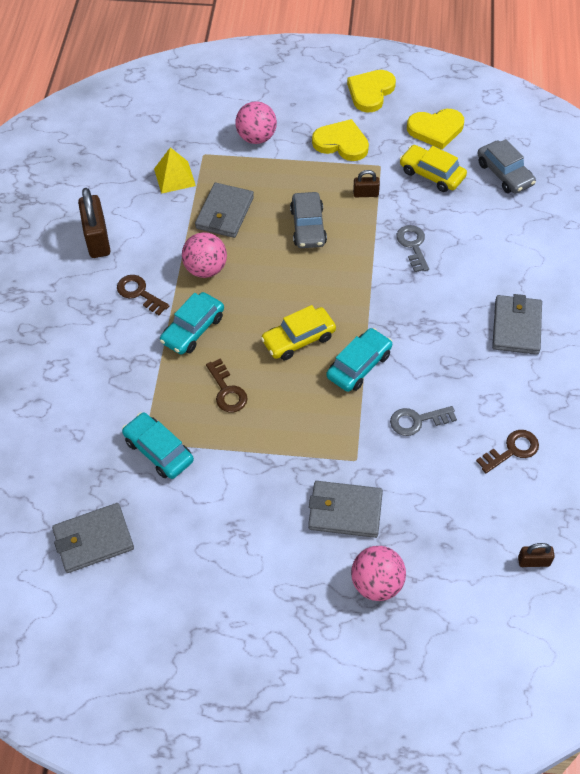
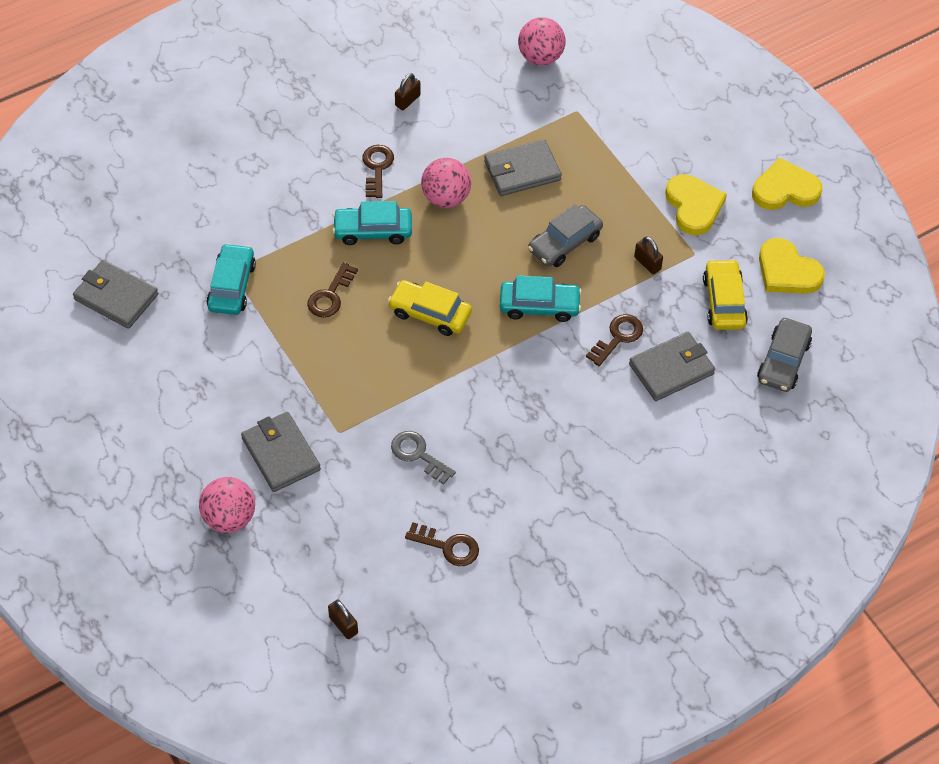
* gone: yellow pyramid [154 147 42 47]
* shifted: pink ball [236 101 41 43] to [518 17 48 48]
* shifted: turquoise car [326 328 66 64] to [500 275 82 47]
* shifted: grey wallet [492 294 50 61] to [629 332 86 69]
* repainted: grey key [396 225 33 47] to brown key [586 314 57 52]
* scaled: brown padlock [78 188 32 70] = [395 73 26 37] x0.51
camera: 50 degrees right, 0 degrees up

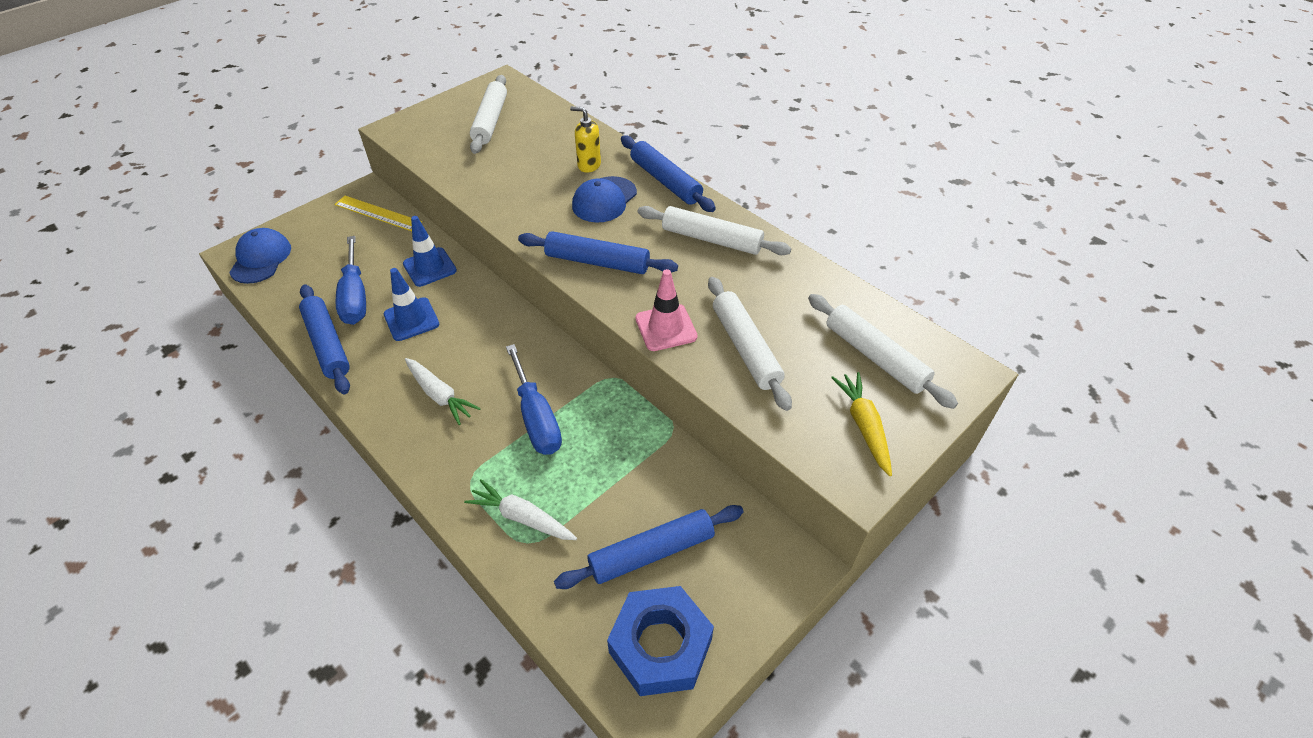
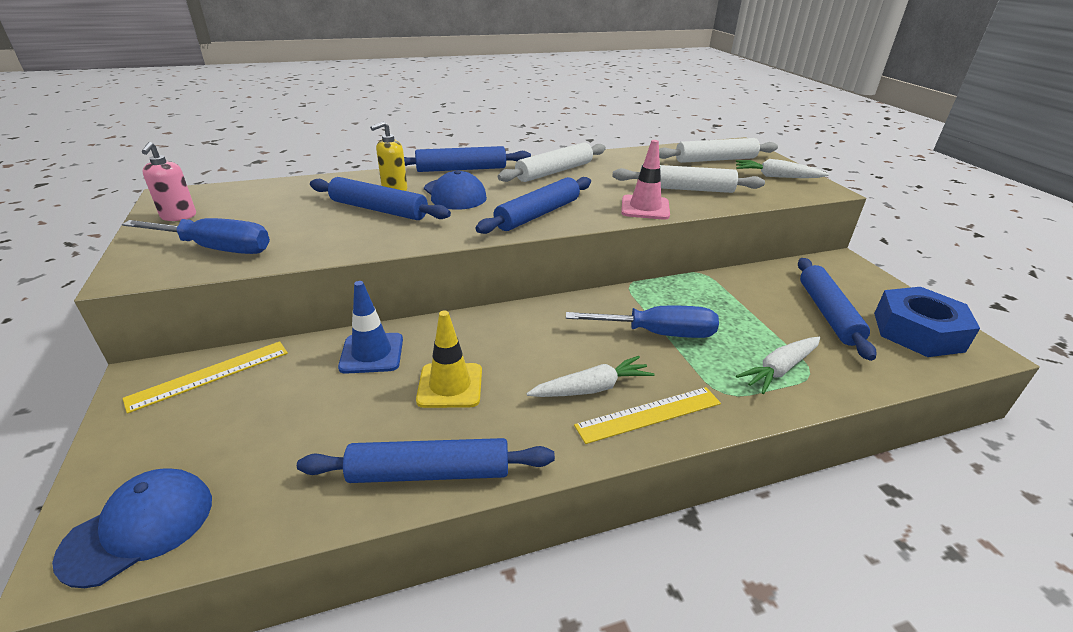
* gone: white rolling pin [470 75 37 79]
* new: pink soap dispenser [142 142 54 79]
* new: blue rolling pin [310 177 141 43]
* new: yellow ruler [574 387 147 57]
* shifted: blue screwdriver [336 236 30 89] to [122 218 148 36]
* repainted: blue traffic cone [384 268 55 73] to yellow traffic cone [416 311 66 97]
* repainted: yellow carrot [831 372 61 104] to white carrot [736 159 93 19]
* rotated: blue cap [229 228 62 56] = [52 468 160 120] 105 degrees clockwise
camera: 65 degrees left, 15 degrees down

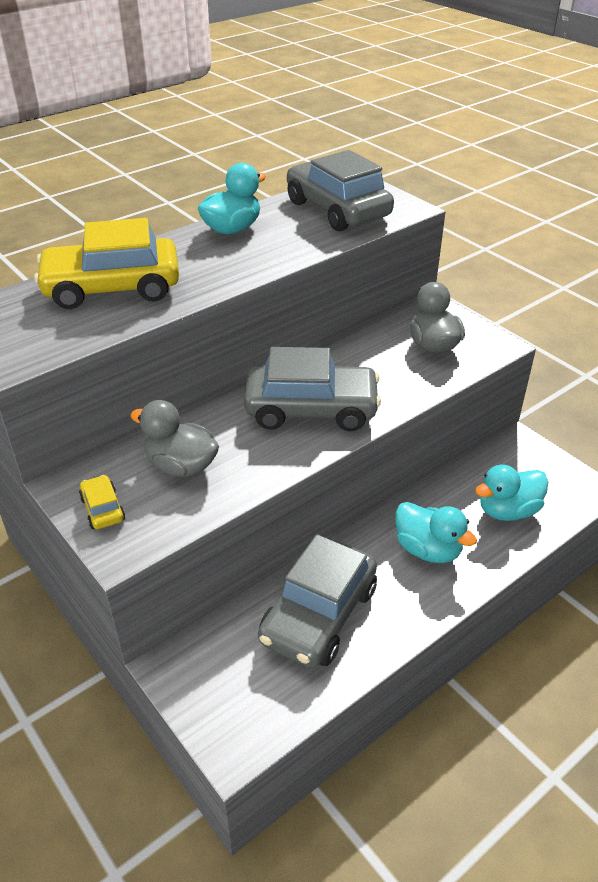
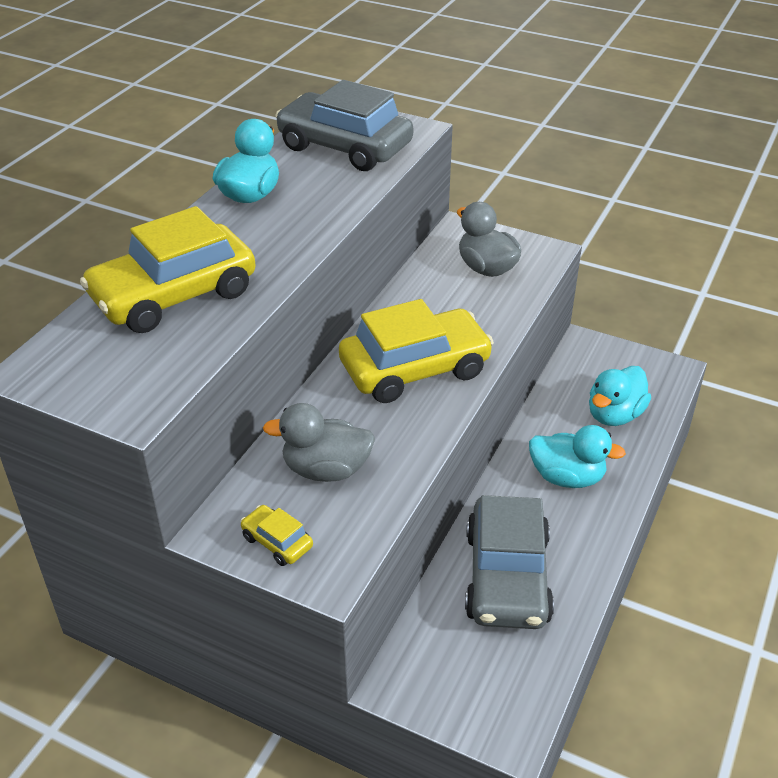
* repainted: grey car [244 347 137 84] to yellow car [339 299 155 104]
camera: 25 degrees left, 0 degrees up

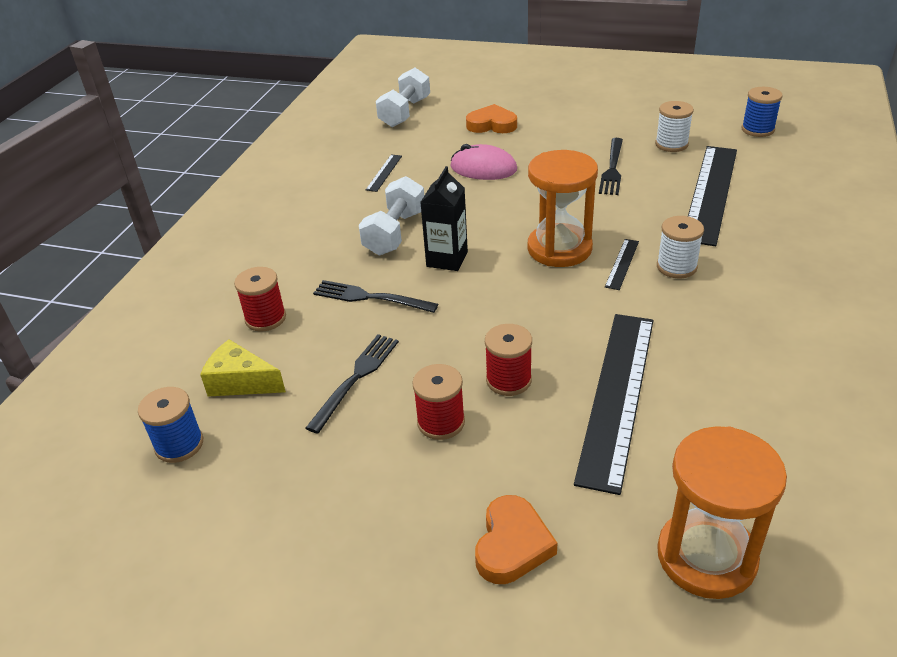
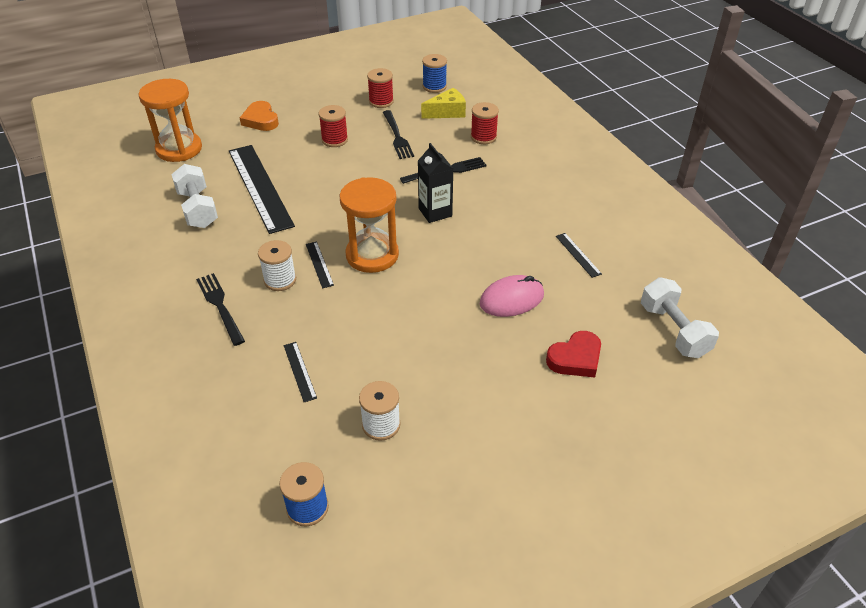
* shifted: white dumbbell [359 176 65 79] to [171 164 47 64]
* shifted: red spool [485 324 47 72] to [367 68 27 40]
* shifted: black fork [599 138 24 57] to [196 273 49 73]
* repainted: orange heart [466 104 51 29] to red heart [546 331 55 46]
* scaled: black ruler [688 146 49 100] = [284 342 33 60] x0.42
camera: 135 degrees right, 5 degrees up

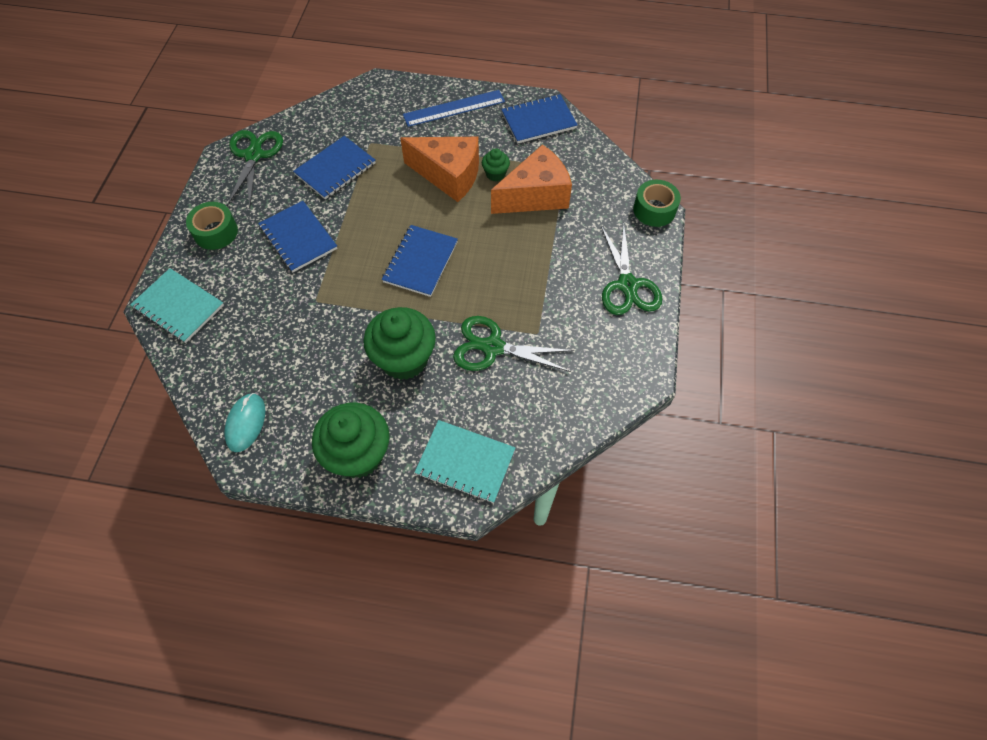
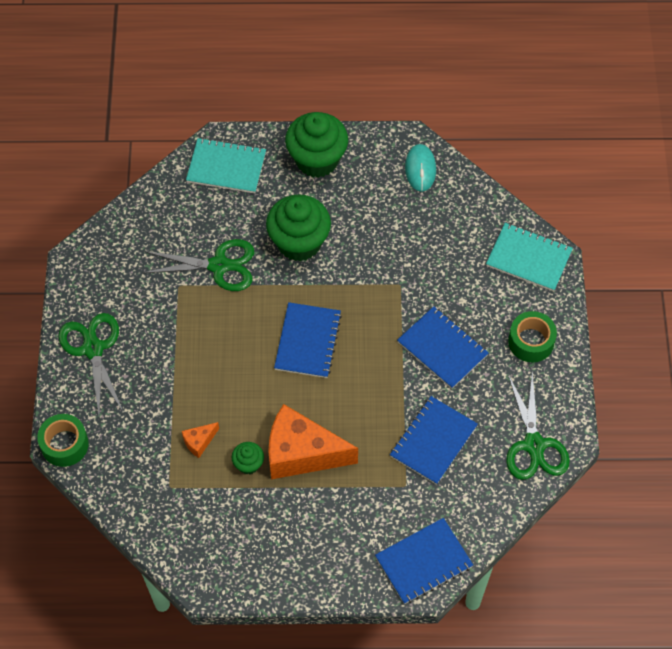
* gone: blue ruler [403 90 102 37]
* shifted: blue notebook [501 94 77 50] to [375 518 98 86]
* scaled: orange cheese [491 144 81 70] = [182 422 37 36] x0.43
camera: 170 degrees right, 0 degrees up

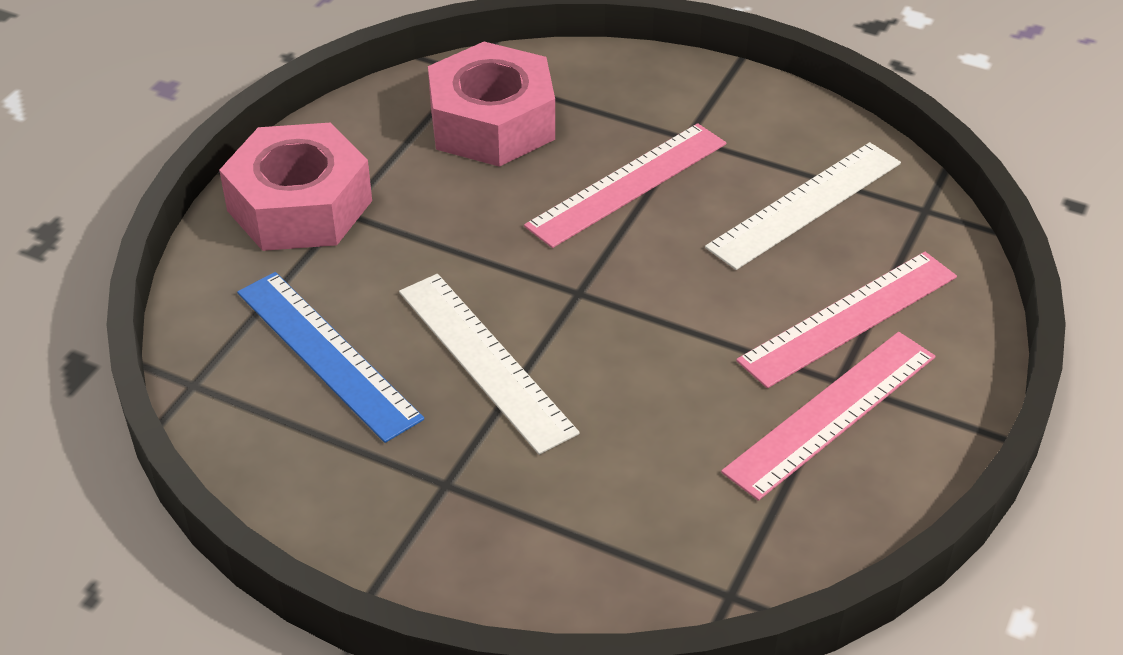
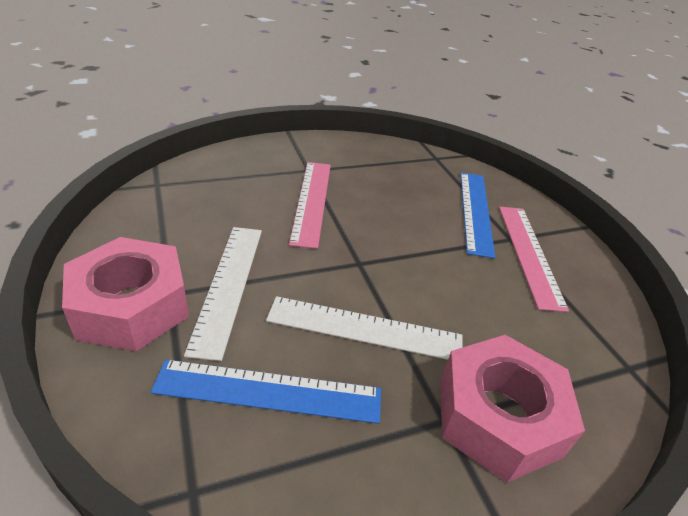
* shifted: pink nut [428 42 127 125] to [440 335 145 148]
* shifted: white ruler [705 142 196 128] to [184 227 78 134]
* repainted: pink ruler [736 252 221 136] to blue ruler [460 172 35 87]
camera: 50 degrees left, 5 degrees down

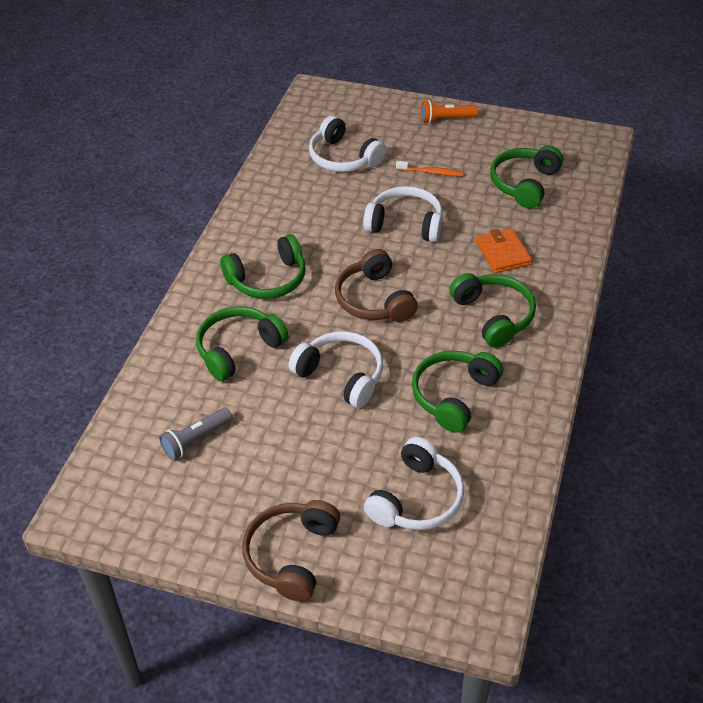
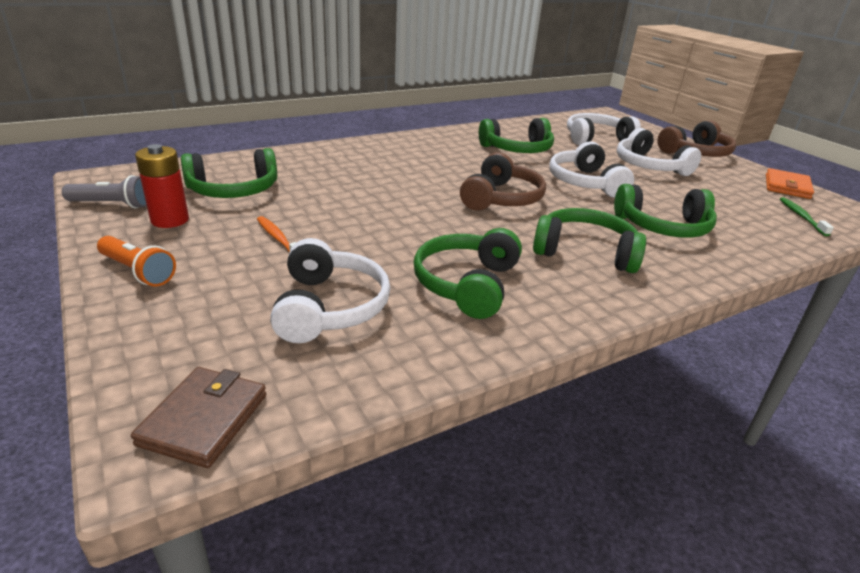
* new: brown wallet [131 367 135 101]
* new: red battery [135 144 54 84]
* new: green toothbrush [780 197 54 39]
* shifted: grey flashlight [159 408 74 52] to [62 175 85 34]
* shifted: white headphones [363 186 80 56] to [617 128 84 48]
* shifted: green headphones [449 273 87 75] to [414 228 108 91]
* shifted: orange wallet [476 228 56 45] to [766 168 48 31]
camera: 140 degrees left, 15 degrees down

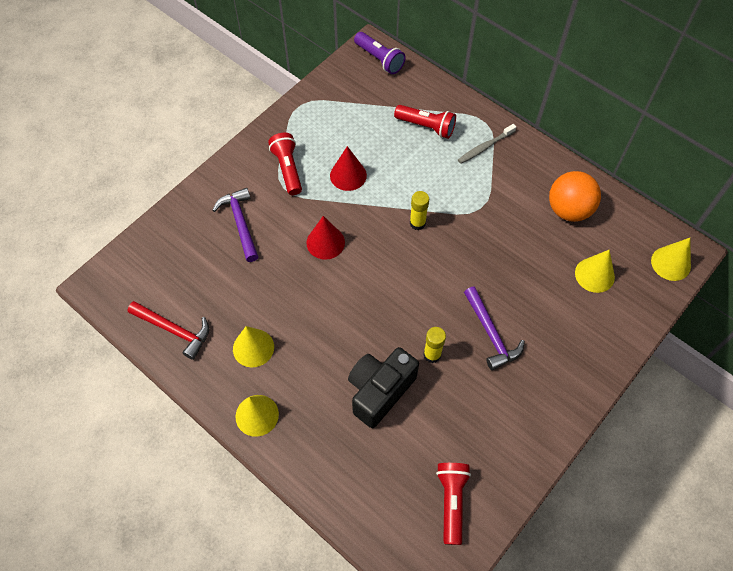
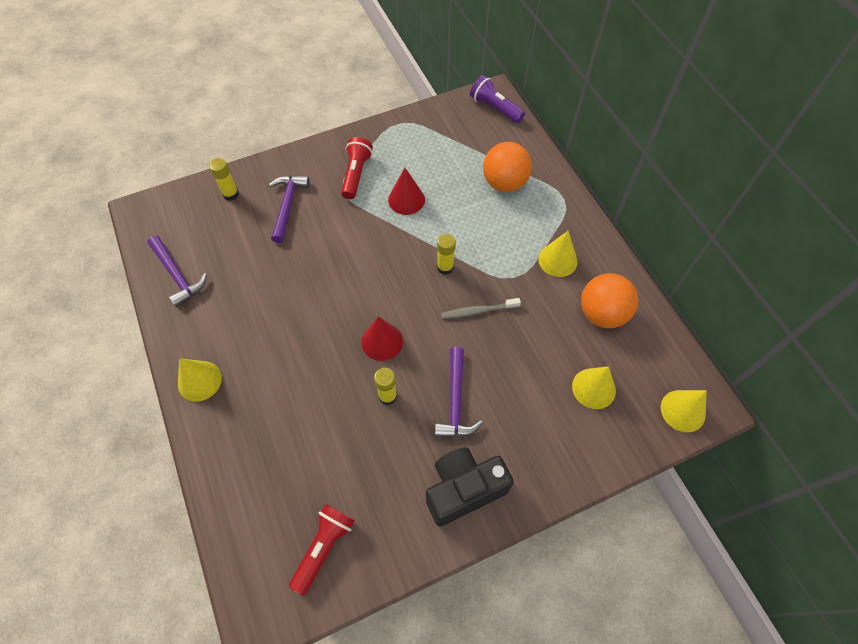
* new: yellow glue stick [209 158 30 43]
* shifted: yellow cone [233 326 41 41] to [538 231 40 46]
* shifted: red cone [306 216 39 44] to [361 316 42 45]
* shifted: black camera [348 347 71 81] to [426 447 88 80]
* shifted: grey toothbrush [458 124 58 40] to [441 298 80 21]
* swapped: red flashlight [394 105 62 34] to orange ball [483 142 49 50]
* repainted: red hammer [128 301 81 59] to purple hammer [147 236 60 71]
* rotated: purple flashlight [354 32 52 42] = [470 75 55 48] 150 degrees clockwise
camera: 25 degrees right, 0 degrees up

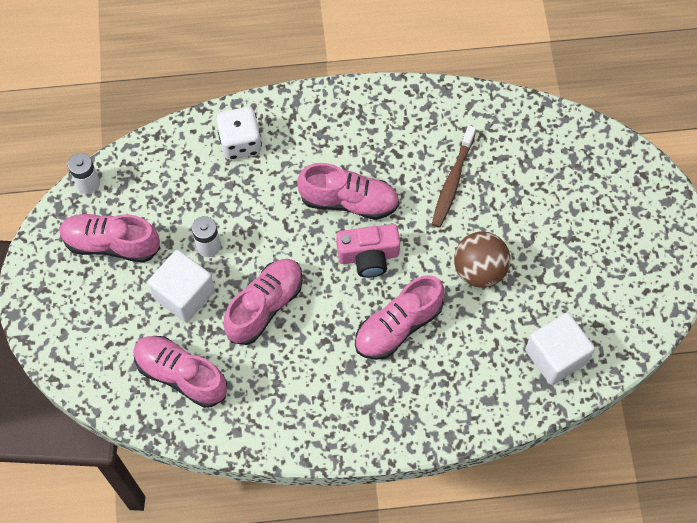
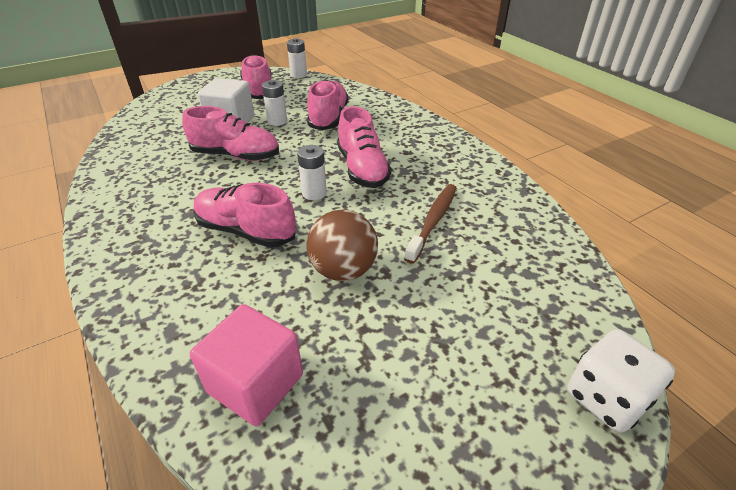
* shifted: pink shoe [133 336 94 72] to [307 79 42 51]
* shifted: white dice [216 107 46 53] to [567 329 108 104]
* swapped: pink camera [336 224 64 54] to white battery [297 145 30 55]
* repainted: white cube [525 312 70 73] to pink cube [190 304 113 122]
* rotated: brown toothbrush [432 125 44 103] = [404 184 52 80] 120 degrees clockwise
camera: 65 degrees right, 25 degrees down

